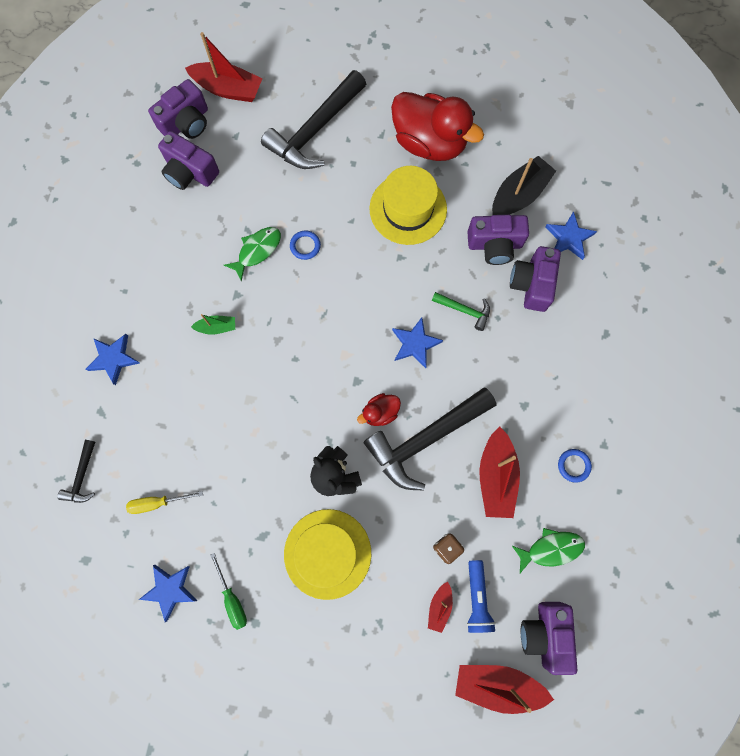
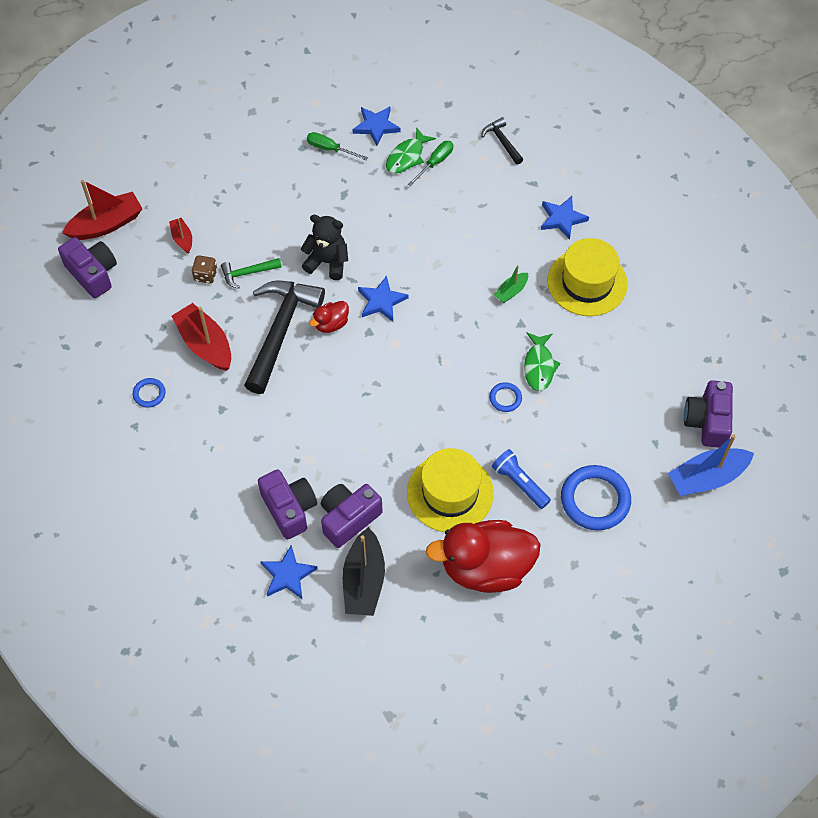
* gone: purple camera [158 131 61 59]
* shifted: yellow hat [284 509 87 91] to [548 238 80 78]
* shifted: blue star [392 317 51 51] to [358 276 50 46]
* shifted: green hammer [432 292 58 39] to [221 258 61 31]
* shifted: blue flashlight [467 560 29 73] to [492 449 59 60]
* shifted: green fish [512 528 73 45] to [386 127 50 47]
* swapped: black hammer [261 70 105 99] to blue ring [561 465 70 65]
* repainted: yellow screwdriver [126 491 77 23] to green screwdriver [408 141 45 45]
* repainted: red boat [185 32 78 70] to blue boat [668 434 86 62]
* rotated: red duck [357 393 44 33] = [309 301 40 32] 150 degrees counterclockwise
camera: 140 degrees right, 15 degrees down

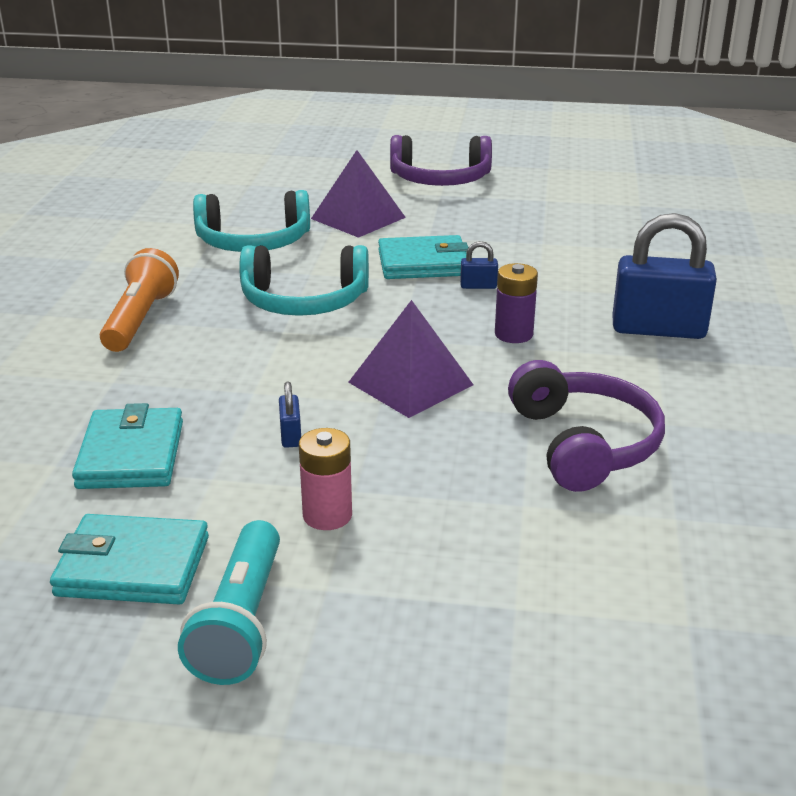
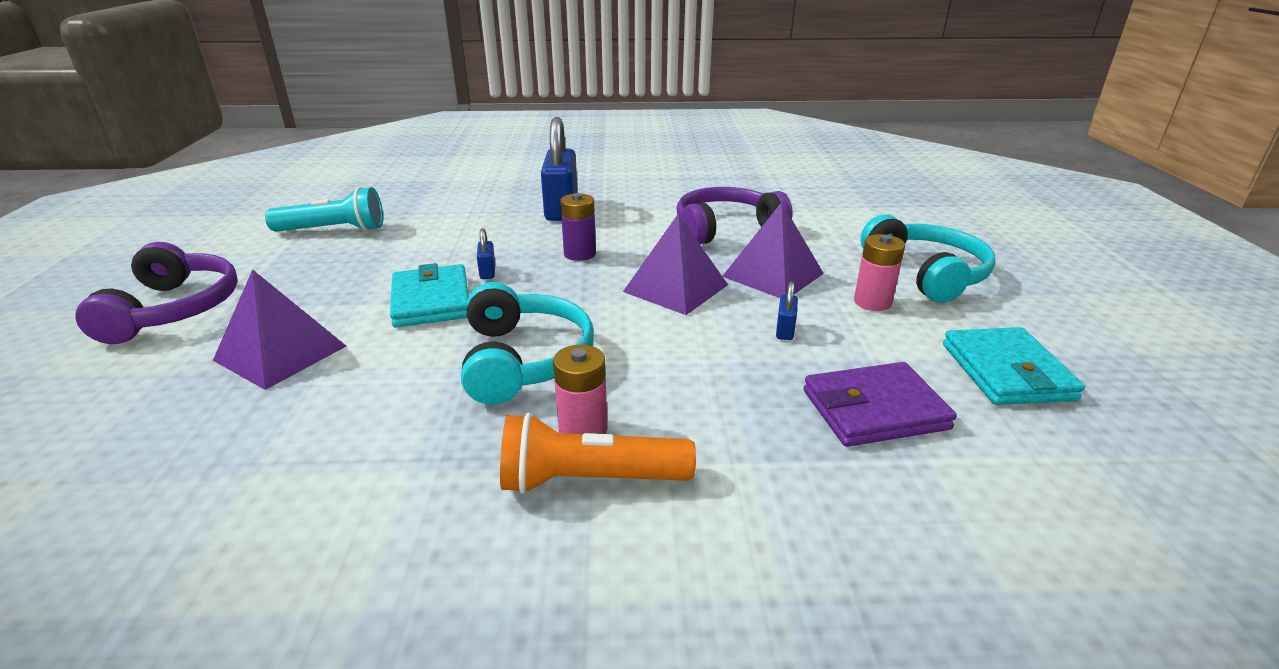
* new: pink battery [553 345 54 89]
* new: purple pyramid [722 202 102 96]
* shifted: turquoise flashlight [178 520 102 165] to [265 187 118 45]
* shifted: turquoise headphones [193 190 117 62] to [860 215 136 88]
* repainted: turquoise wallet [72 403 111 86] to purple wallet [804 362 153 85]
* rotated: blue padlock [279 381 22 67] = [776 281 22 59] 60 degrees counterclockwise
camera: 100 degrees left, 0 degrees up

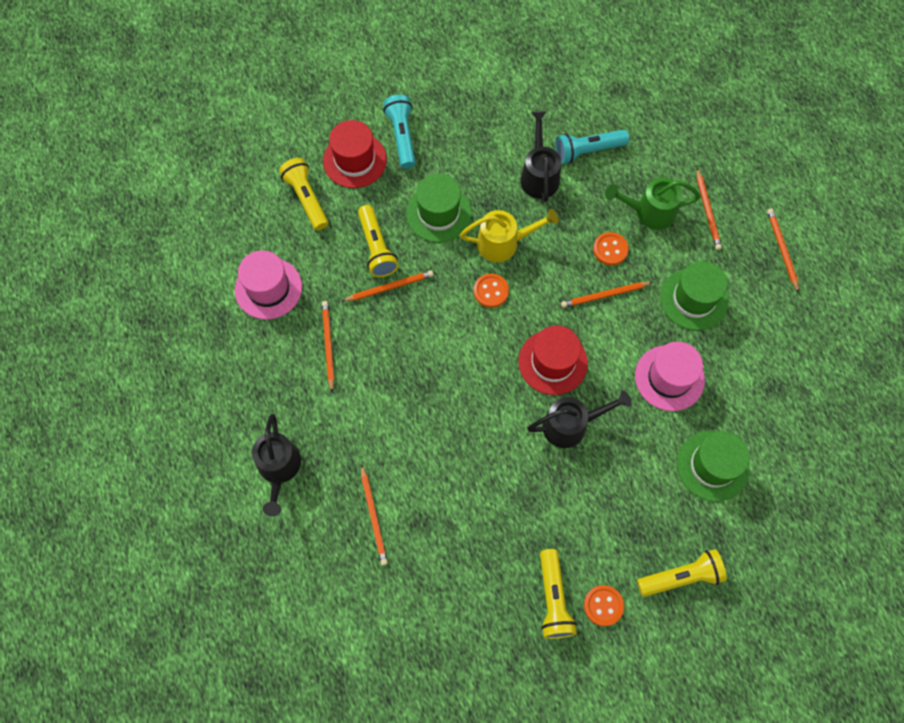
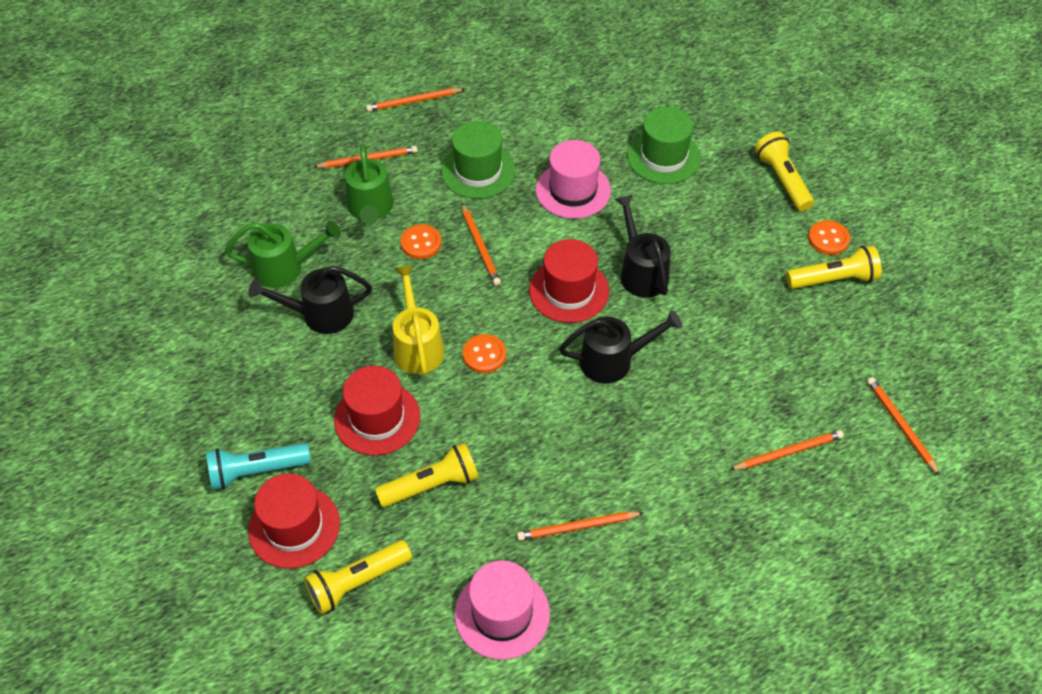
* shifted: black watering can [252 414 49 102] to [559 310 123 74]
* shifted: orange pencil [341 270 93 32] to [867 377 73 99]
* swapped: turquoise flashlight [555 130 74 34] to green watering can [225 221 116 67]
* repainted: green hat [406 174 66 69] to red hat [334 366 86 90]
camera: 95 degrees left, 15 degrees down

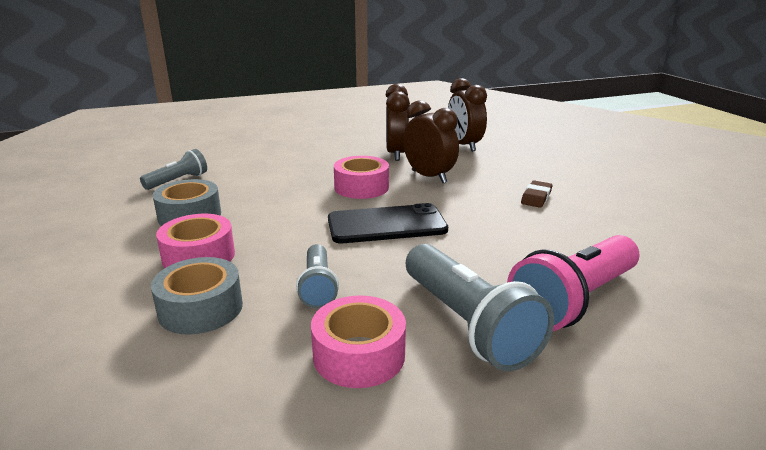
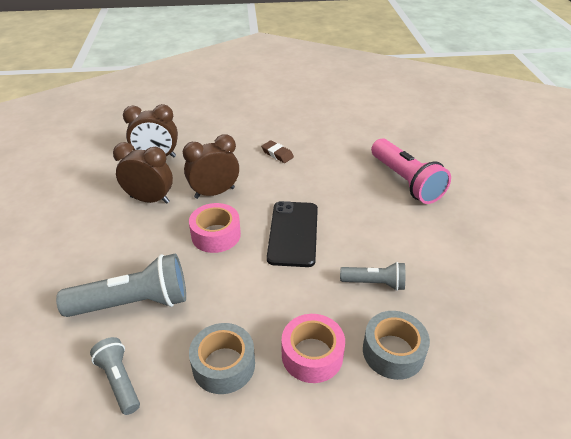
* gone: pink tape [311 295 95 93]
* shifted: grey flashlight [406 244 148 127] to [56 253 130 64]
camera: 75 degrees left, 15 degrees up

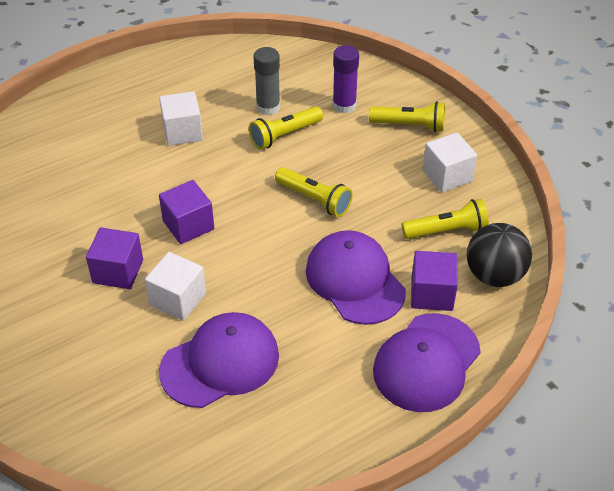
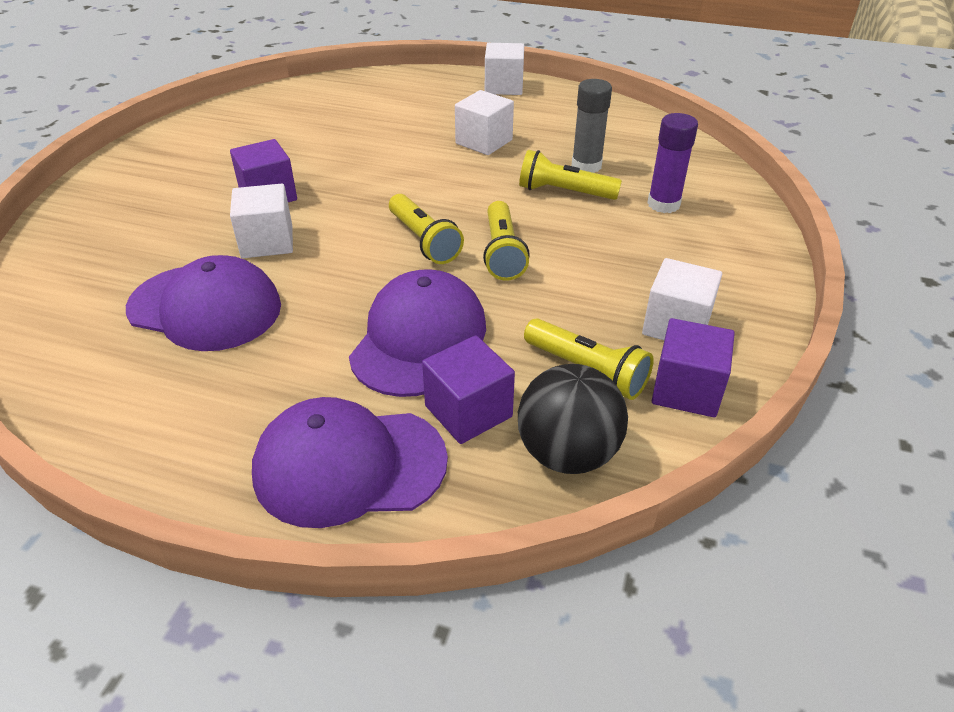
* new: white cube [485 43 39 52]
* shifted: purple cube [159 180 55 64] to [652 318 83 99]
* shifted: yellow flashlight [369 101 76 31] to [389 194 75 70]
camera: 50 degrees right, 5 degrees down

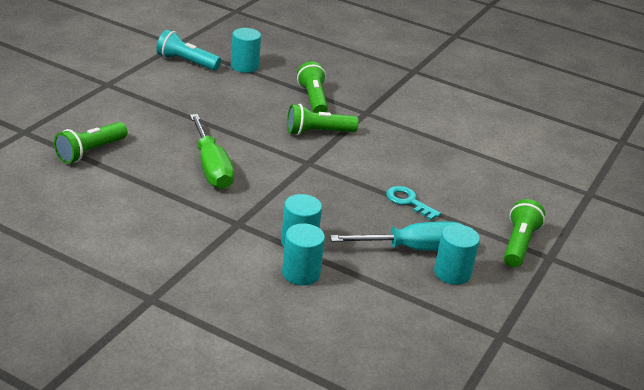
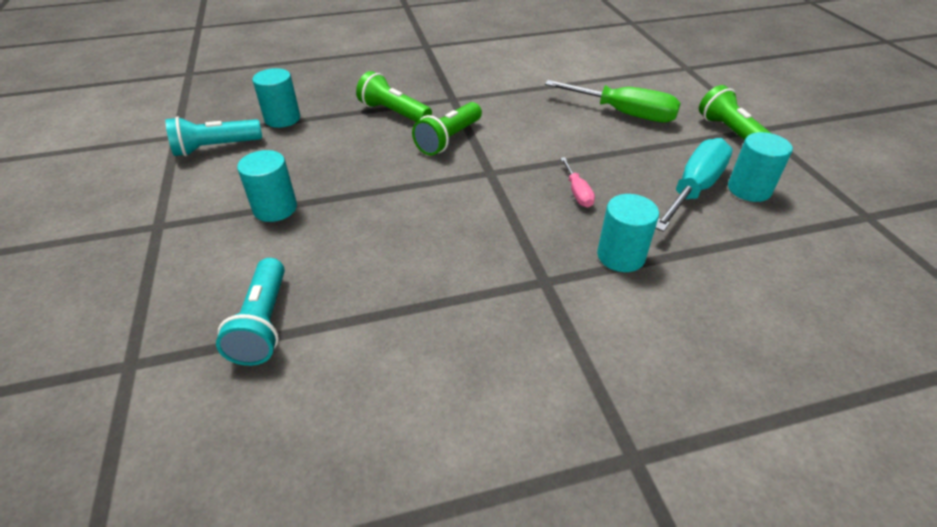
* gone: turquoise key [386 186 55 35]
* new: pink screwdriver [560 157 35 50]
* shifted: green screwdriver [190 114 44 75] to [545 80 136 43]
* shifted: turquoise cylinder [282 223 43 62] to [237 150 60 72]
* repainted: green flashlight [54 122 74 42] to turquoise flashlight [216 258 69 108]
camera: 40 degrees left, 10 degrees up

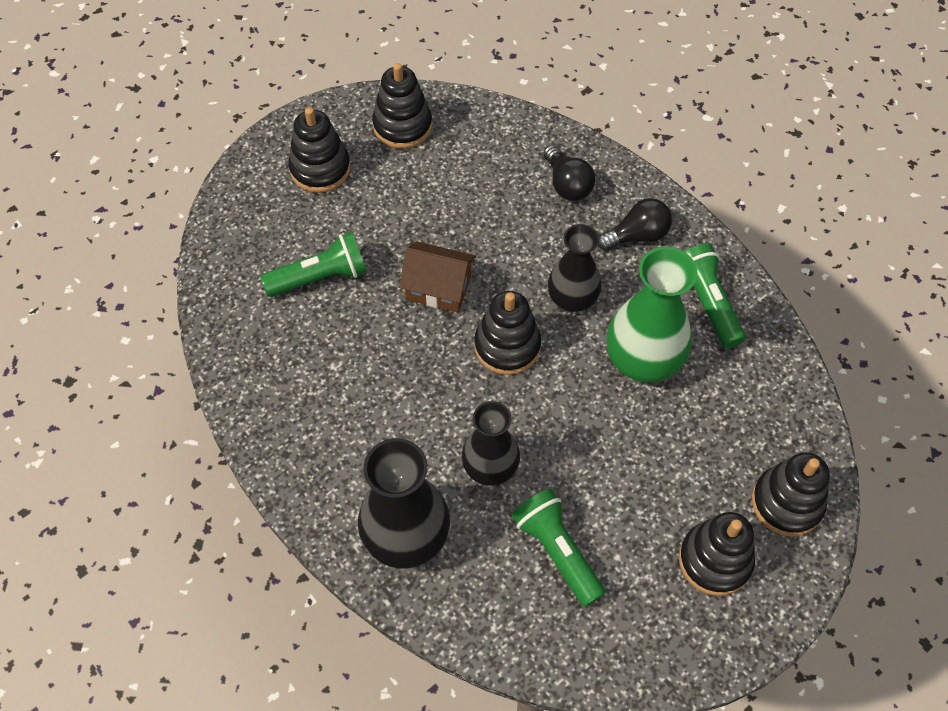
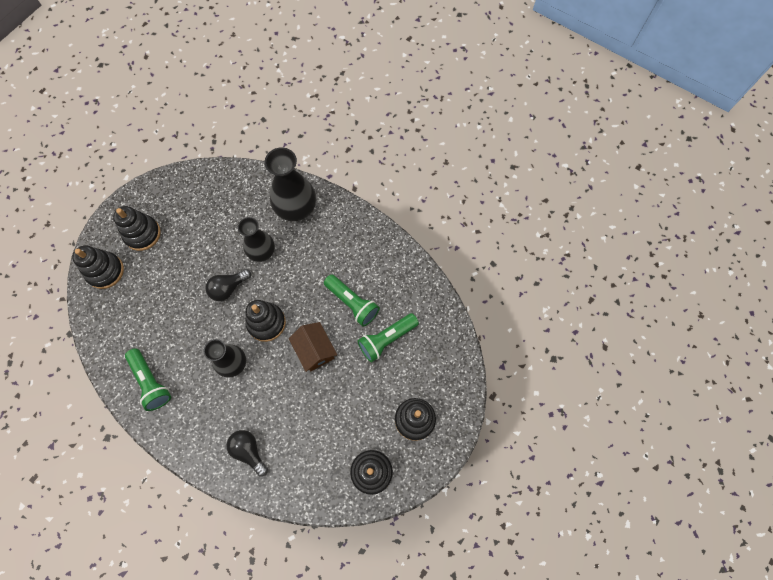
* gone: green vase [606 247 92 135]
* shifted: green flashlight [511 489 94 118] to [324 274 56 53]
* shifted: black light bulb [598 198 74 52] to [205 269 46 32]
* rotated: brown house [399 242 77 70] = [289 322 48 50] 60 degrees clockwise
camera: 165 degrees right, 10 degrees up

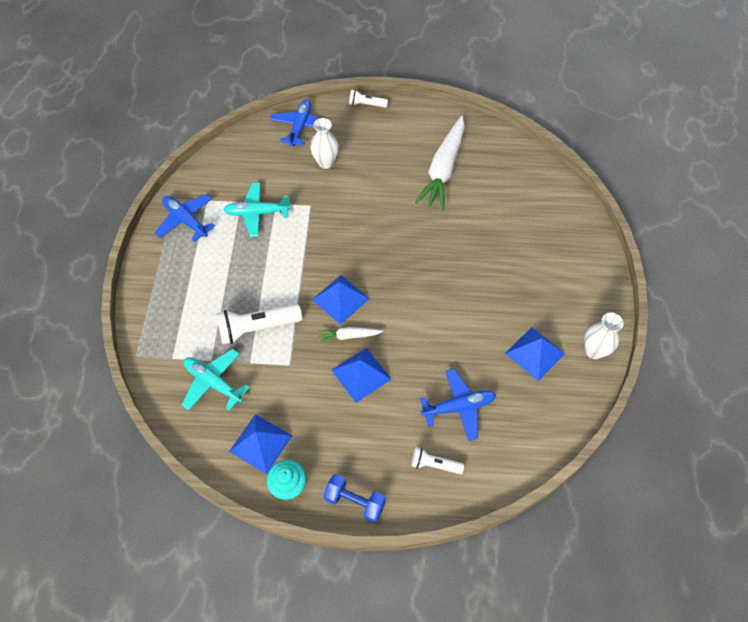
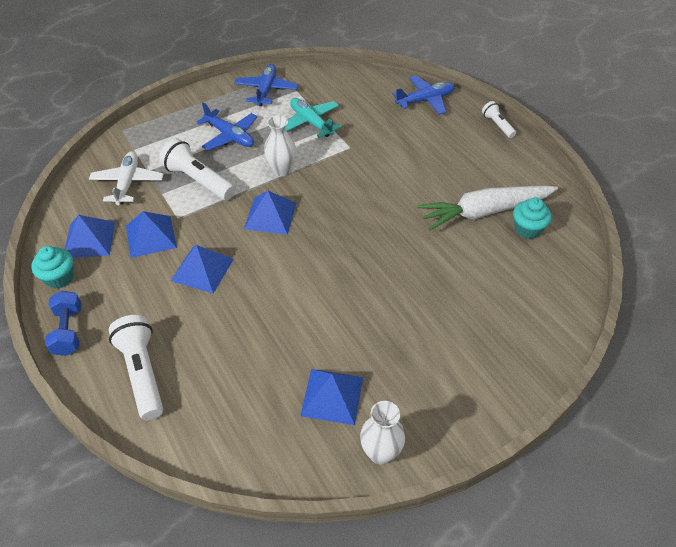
* gone: white carrot [318 327 65 17]
* new: blue pyramid [126 211 51 47]
* new: turquoise cupcake [513 197 39 42]
* shifted: white vase [310 118 29 51] to [264 115 32 61]
* shifted: blue plane [420 369 76 72] to [197 102 60 49]
* repainted: turquoise plane [182 349 68 62] to white plane [89 151 75 54]
* scaled: white flashlight [411 447 53 27] = [109 315 54 105] x1.78
camera: 55 degrees right, 10 degrees down

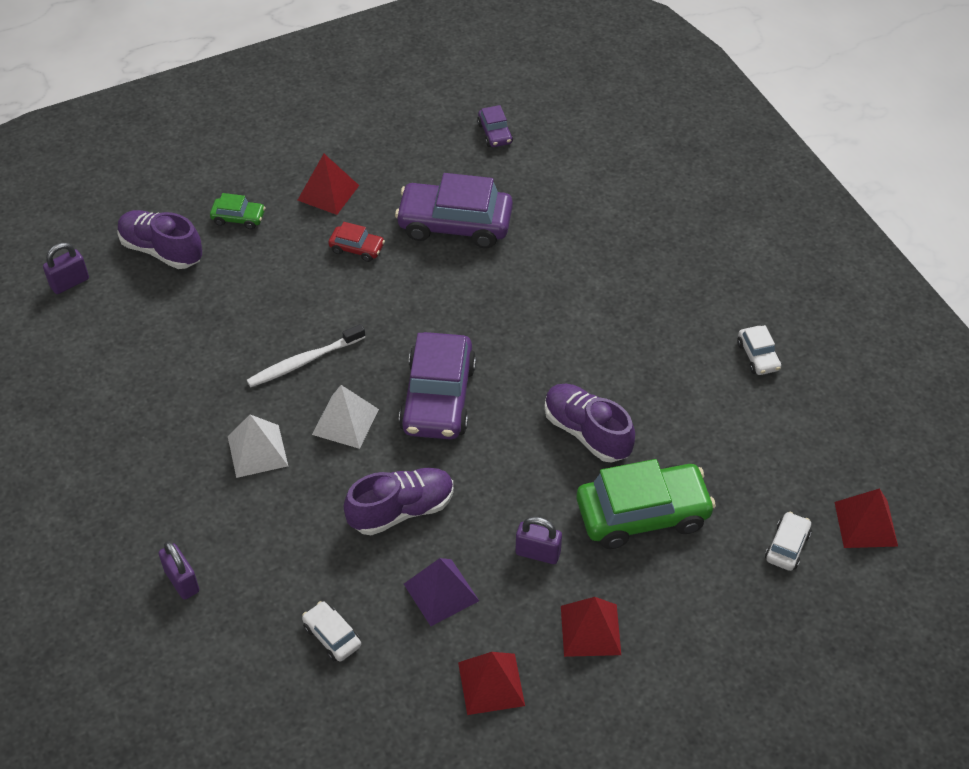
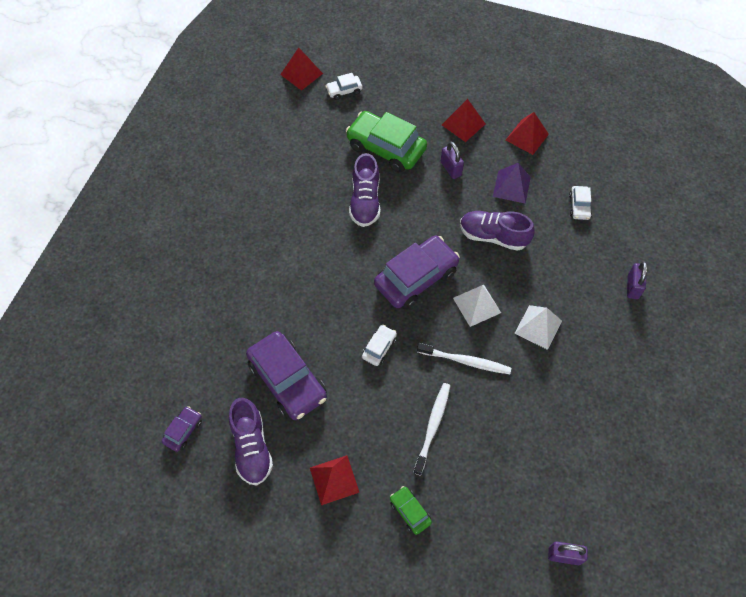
* gone: red car [328 222 57 40]
* new: white toothbrush [413 383 38 92]
* shifted: purple shoe [117 210 85 59] to [229 398 44 88]
* shifted: white car [737 325 44 50] to [362 325 35 41]
camera: 135 degrees left, 10 degrees up

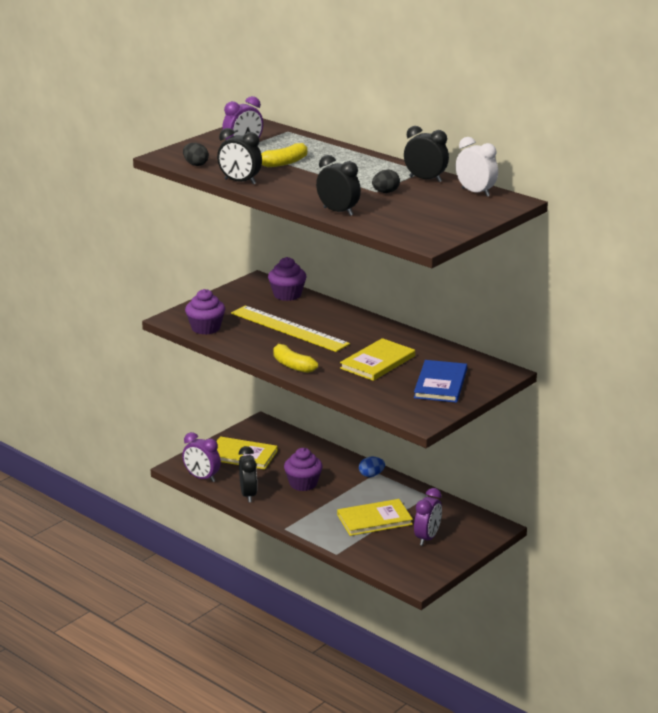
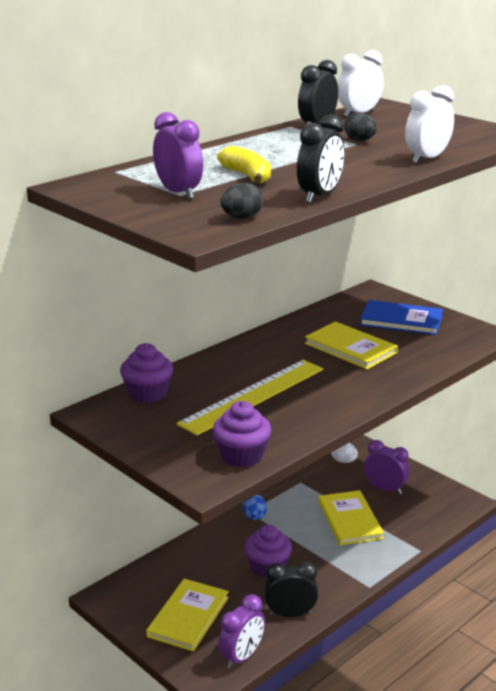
* gone: yellow banana [273 342 45 31]
* new: white egg [331 443 27 20]
* repainted: black clock [316 155 45 61] to white clock [405 85 49 78]
camera: 85 degrees left, 0 degrees up

